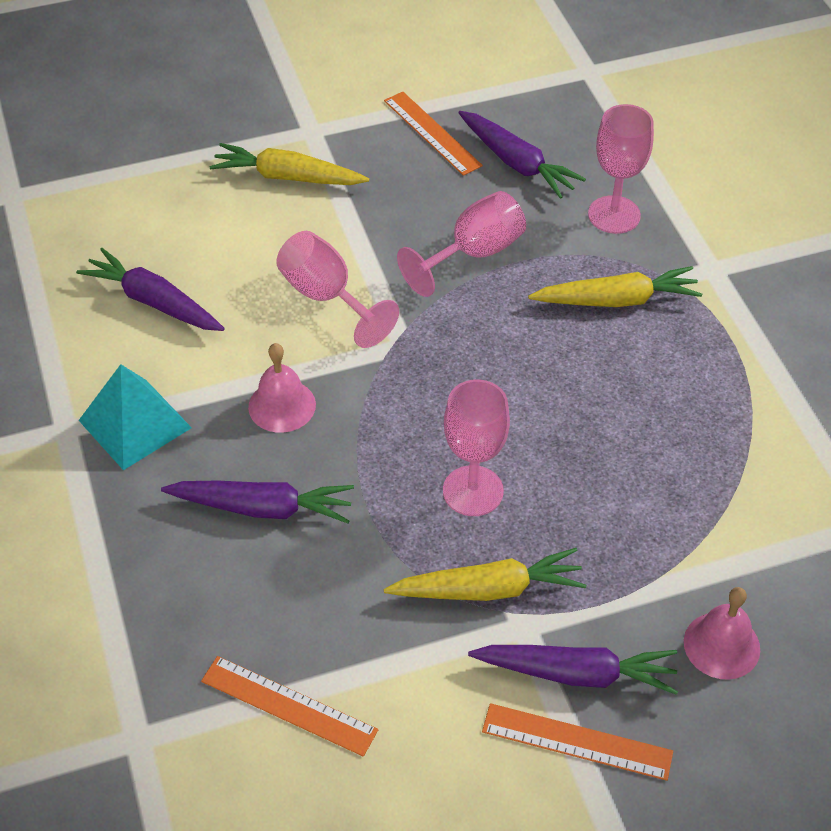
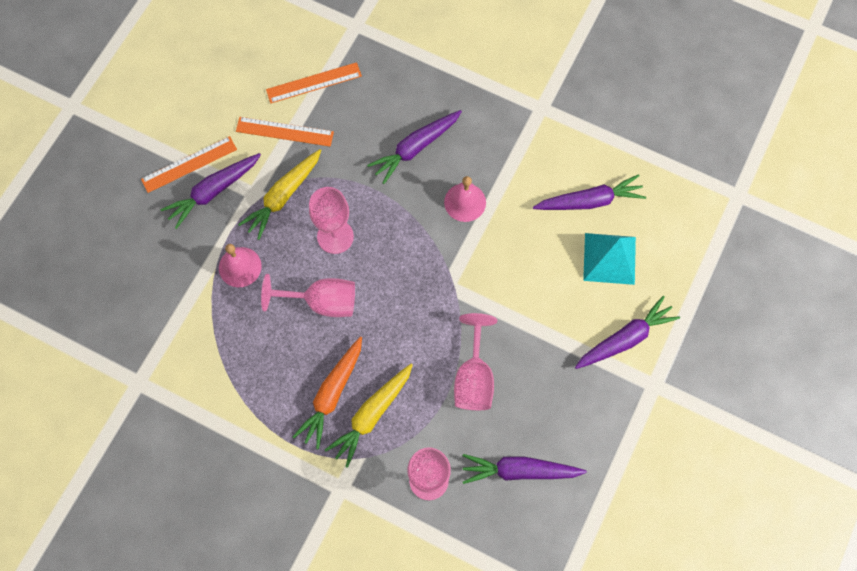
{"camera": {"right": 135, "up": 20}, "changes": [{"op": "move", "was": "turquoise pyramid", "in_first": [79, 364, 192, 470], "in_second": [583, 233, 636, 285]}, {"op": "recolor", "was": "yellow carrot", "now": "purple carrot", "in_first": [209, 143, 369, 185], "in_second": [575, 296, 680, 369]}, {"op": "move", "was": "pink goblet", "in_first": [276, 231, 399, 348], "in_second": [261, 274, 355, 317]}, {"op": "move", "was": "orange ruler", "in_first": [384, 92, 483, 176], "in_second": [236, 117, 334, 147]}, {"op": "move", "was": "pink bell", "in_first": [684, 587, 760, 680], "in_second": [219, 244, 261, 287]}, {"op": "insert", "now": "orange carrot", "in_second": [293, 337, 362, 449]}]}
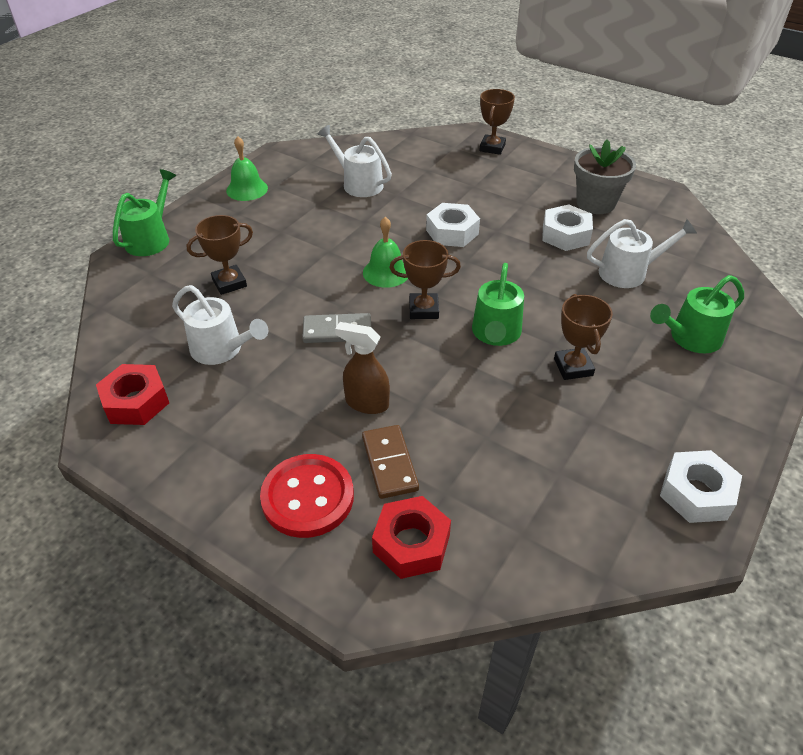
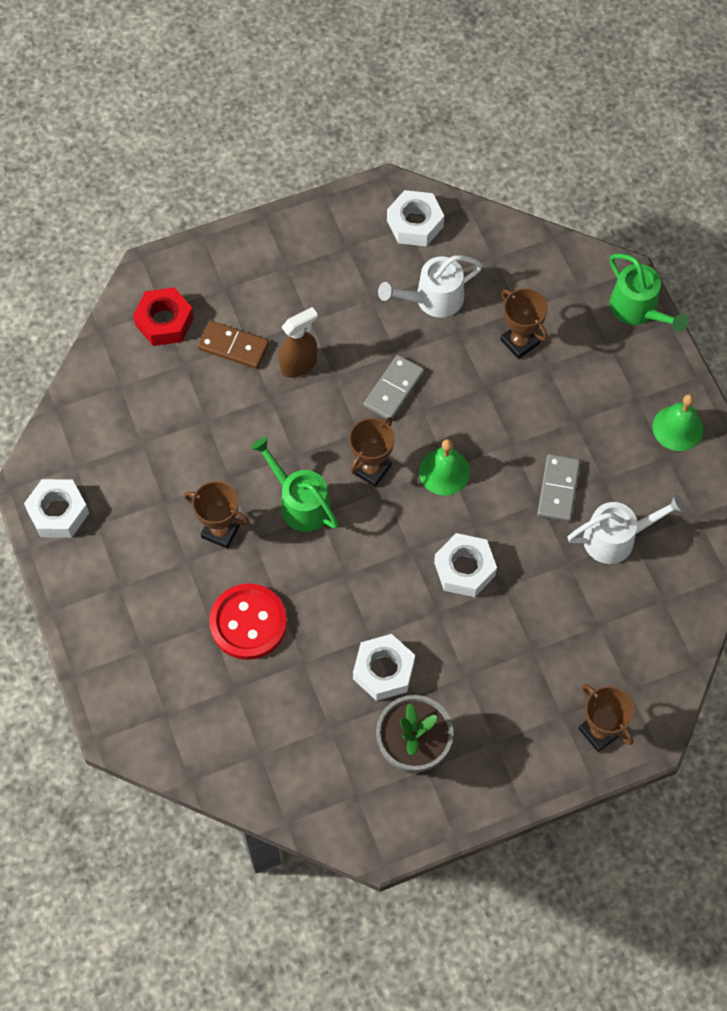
{"camera": {"right": 125, "up": 20}, "changes": [{"op": "recolor", "was": "red nut", "now": "white nut", "in_first": [96, 364, 169, 425], "in_second": [387, 190, 444, 247]}, {"op": "rotate", "was": "brown trophy", "in_first": [187, 215, 253, 295], "in_second": [500, 288, 548, 359], "clockwise": -45}, {"op": "move", "was": "red button", "in_first": [260, 454, 354, 538], "in_second": [209, 583, 287, 660]}, {"op": "delete", "was": "white watering can", "in_first": [587, 219, 697, 288]}, {"op": "delete", "was": "green watering can", "in_first": [650, 275, 744, 353]}, {"op": "insert", "now": "grey domino", "in_second": [537, 454, 580, 522]}]}
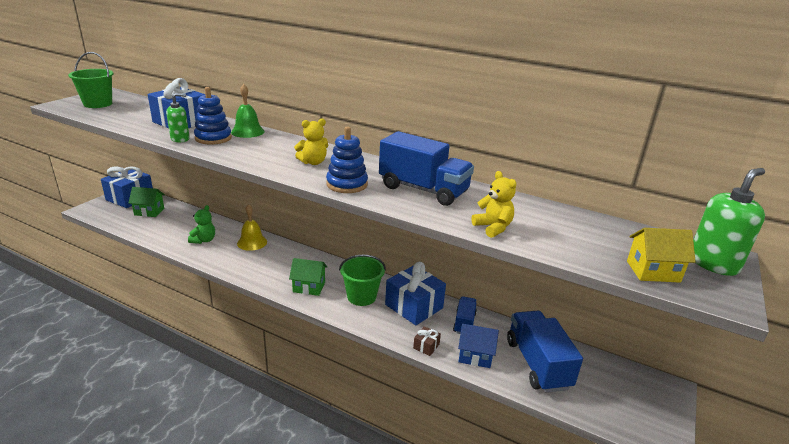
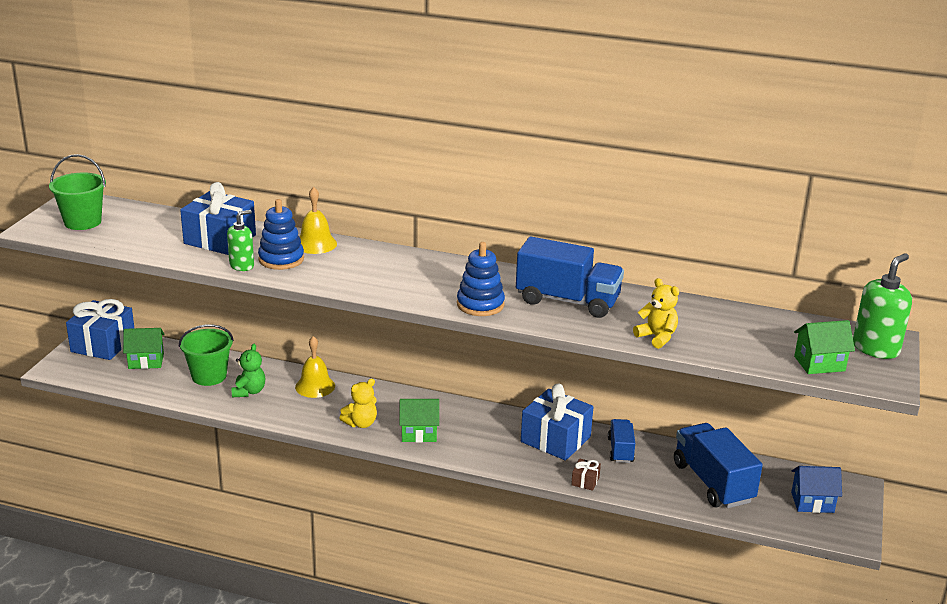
{"camera": {"right": -10, "up": 0}, "changes": [{"op": "recolor", "was": "green bell", "now": "yellow bell", "in_first": [231, 84, 265, 138], "in_second": [300, 187, 337, 254]}, {"op": "move", "was": "yellow teddy bear", "in_first": [294, 118, 328, 165], "in_second": [339, 379, 377, 428]}, {"op": "move", "was": "green bucket", "in_first": [339, 254, 386, 306], "in_second": [179, 324, 234, 386]}, {"op": "move", "was": "blue house", "in_first": [458, 324, 499, 368], "in_second": [791, 466, 842, 513]}, {"op": "recolor", "was": "yellow house", "now": "green house", "in_first": [627, 228, 696, 283], "in_second": [794, 320, 855, 374]}]}
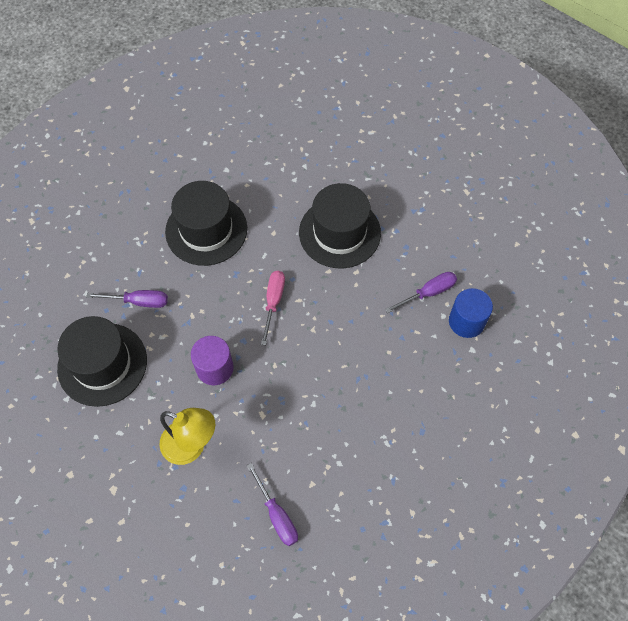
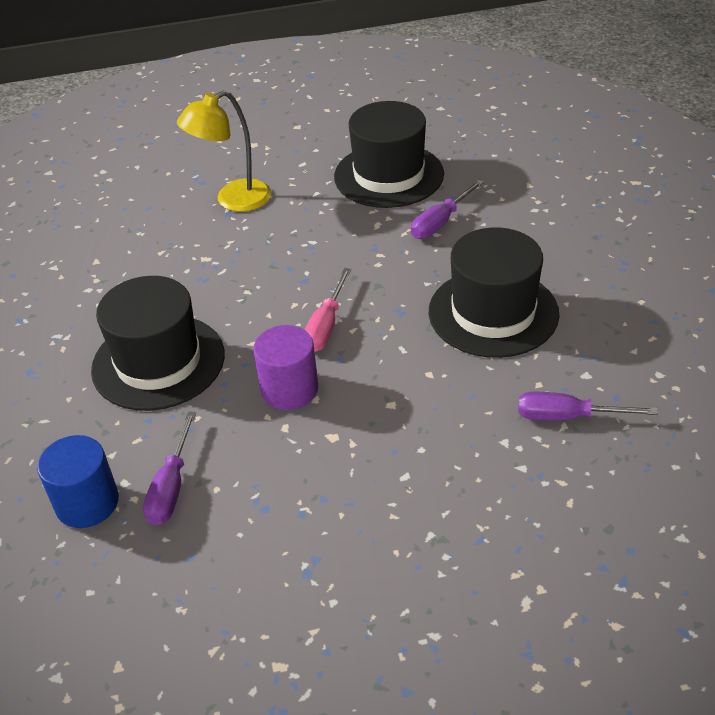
{"camera": {"right": 130, "up": -20}, "changes": [{"op": "move", "was": "purple cylinder", "in_first": [191, 336, 234, 385], "in_second": [253, 325, 318, 410]}, {"op": "move", "was": "purple screwdriver", "in_first": [247, 463, 298, 546], "in_second": [518, 392, 658, 421]}, {"op": "rotate", "was": "pink screwdriver", "in_first": [261, 271, 285, 345], "in_second": [305, 268, 351, 352], "clockwise": 60}, {"op": "move", "was": "black hat", "in_first": [299, 183, 381, 268], "in_second": [91, 276, 225, 411]}]}
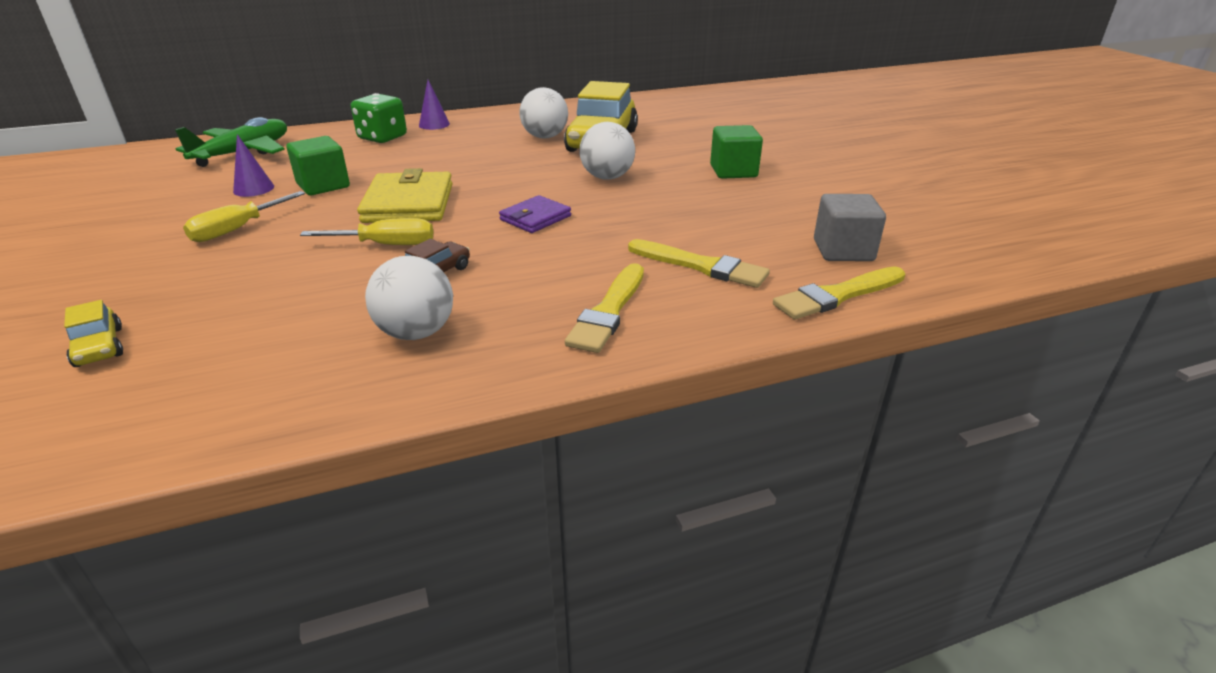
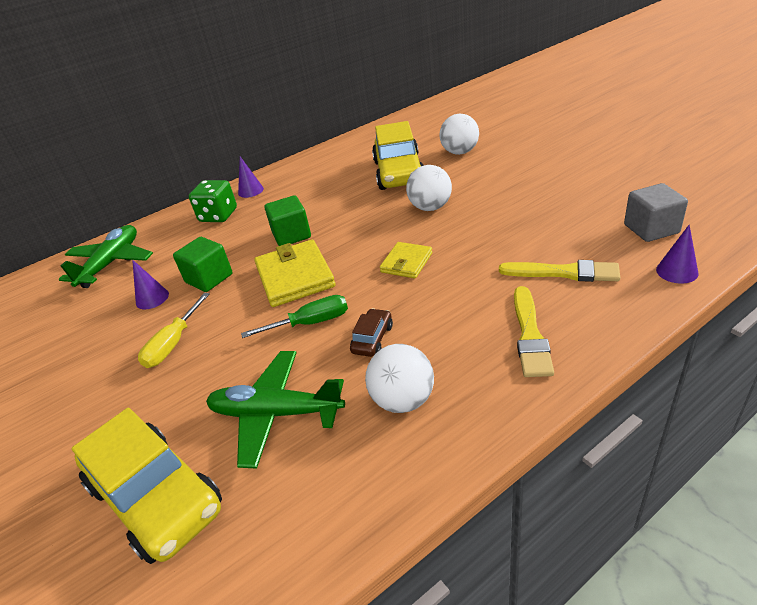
{"camera": {"right": -10, "up": 5}, "changes": [{"op": "resize", "was": "yellow car", "in_first": [64, 300, 123, 367], "in_second": [71, 408, 222, 564], "ratio": 2.28}, {"op": "recolor", "was": "yellow screwdriver", "now": "green screwdriver", "in_first": [300, 218, 433, 245], "in_second": [241, 295, 348, 338]}, {"op": "recolor", "was": "purple wallet", "now": "yellow wallet", "in_first": [499, 195, 571, 233], "in_second": [380, 242, 432, 278]}, {"op": "move", "was": "white ball", "in_first": [519, 87, 568, 139], "in_second": [439, 114, 479, 155]}, {"op": "move", "was": "green cube", "in_first": [710, 125, 763, 179], "in_second": [264, 195, 311, 246]}, {"op": "replace", "was": "yellow brush", "now": "purple cone", "in_first": [773, 266, 905, 320], "in_second": [656, 225, 698, 283]}, {"op": "insert", "now": "green plane", "in_second": [206, 351, 345, 468]}]}
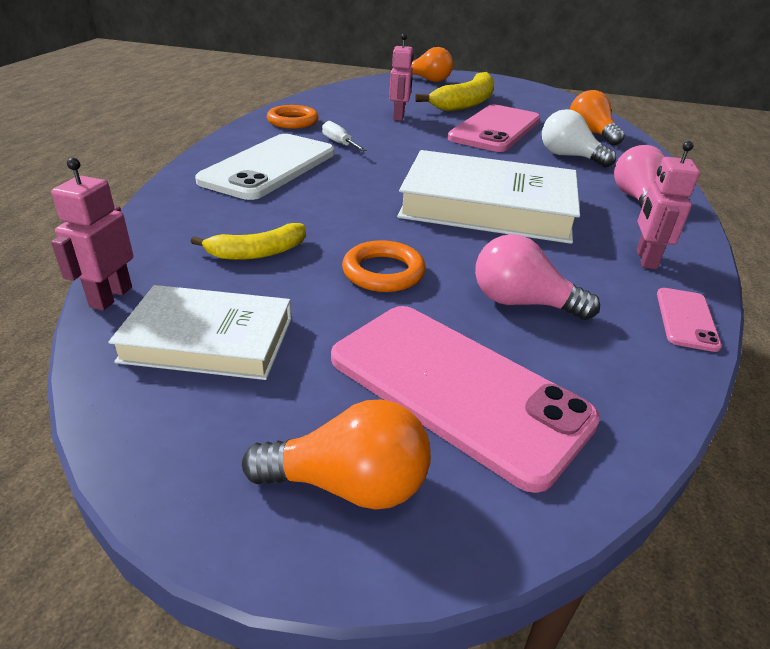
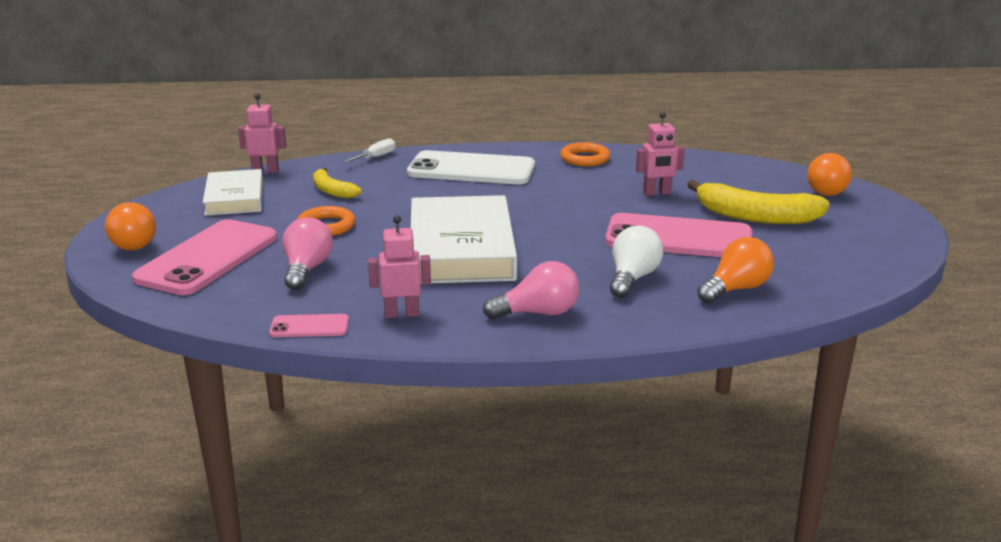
{"camera": {"right": 75, "up": -10}, "changes": [{"op": "move", "was": "white screwdriver", "in_first": [322, 121, 367, 151], "in_second": [343, 138, 396, 163]}]}
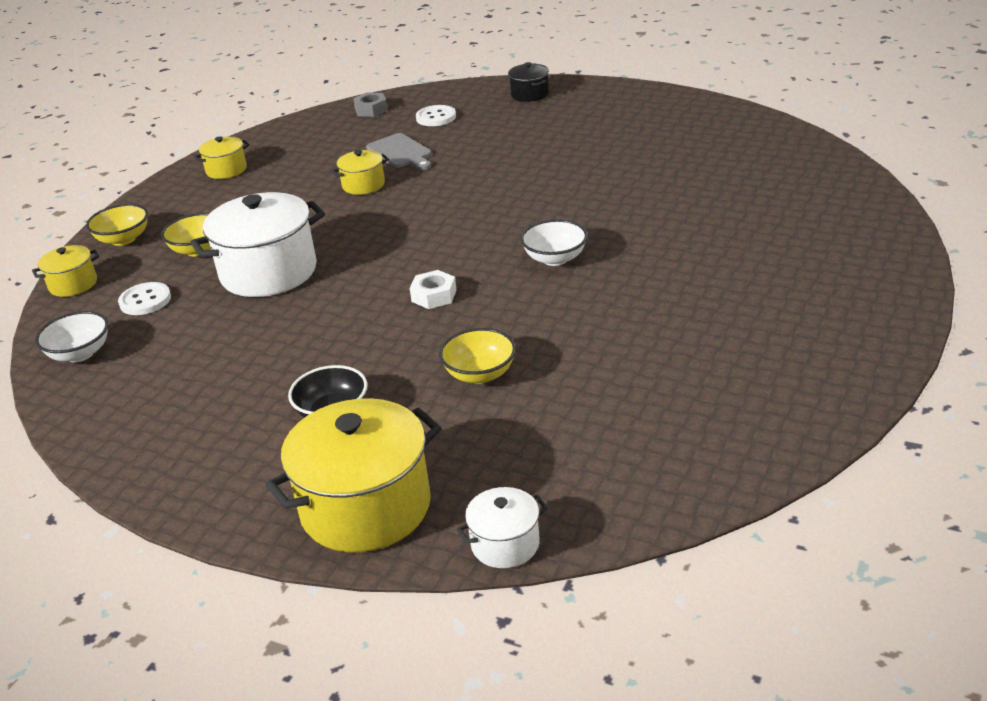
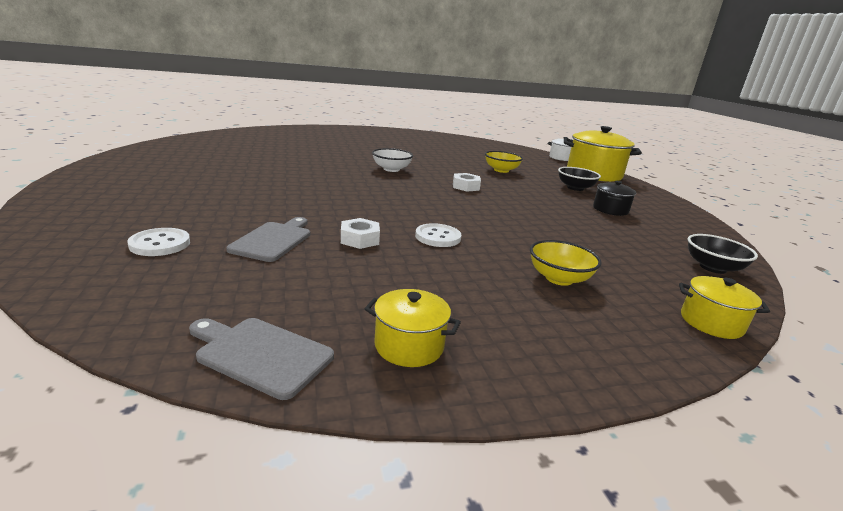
{"camera": {"right": -135, "up": -10}, "changes": [{"op": "recolor", "was": "white bowl", "now": "black bowl", "in_first": [35, 311, 108, 362], "in_second": [688, 234, 758, 274]}, {"op": "delete", "was": "yellow bowl", "in_first": [86, 204, 148, 246]}, {"op": "move", "was": "white button", "in_first": [118, 282, 171, 315], "in_second": [415, 223, 462, 247]}, {"op": "delete", "was": "white pot", "in_first": [190, 192, 325, 297]}, {"op": "replace", "was": "yellow pot", "now": "white nut", "in_first": [331, 150, 389, 195], "in_second": [341, 218, 380, 249]}, {"op": "delete", "was": "grey nut", "in_first": [353, 92, 388, 117]}, {"op": "move", "was": "black pot", "in_first": [508, 62, 549, 102], "in_second": [593, 181, 636, 216]}, {"op": "insert", "now": "grey cutting board", "in_second": [189, 318, 334, 400]}]}
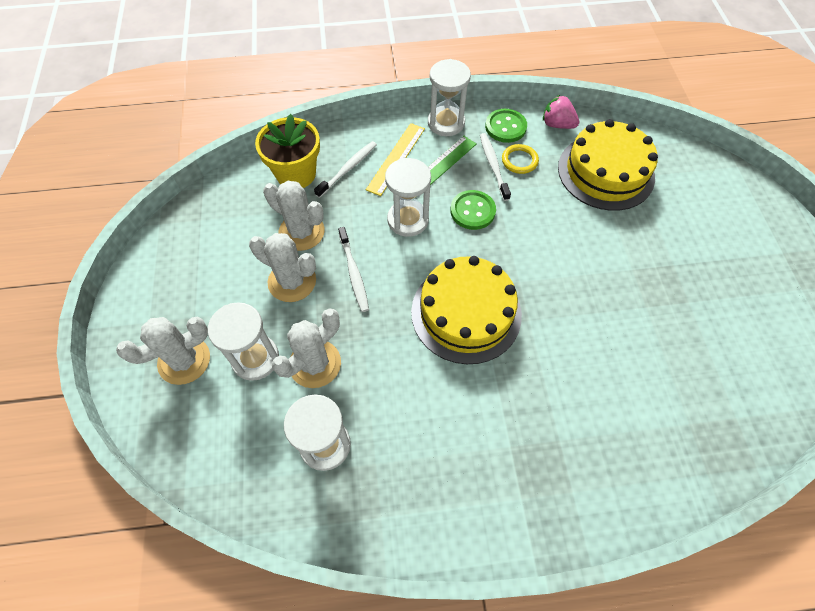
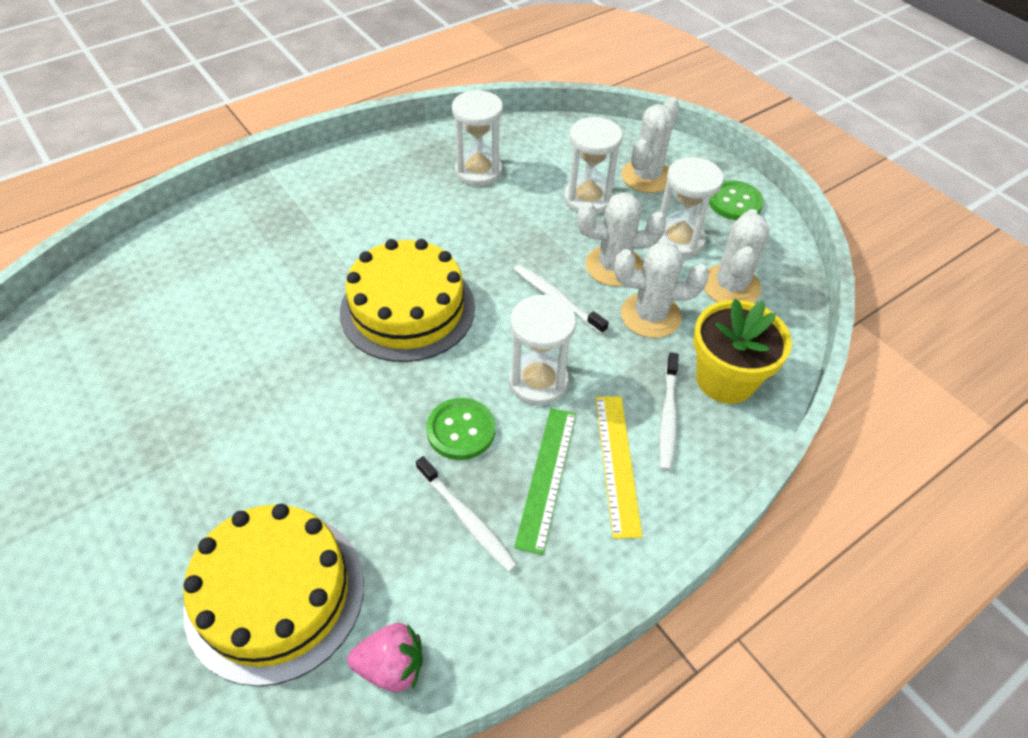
{"camera": {"right": 150, "up": -10}, "changes": [{"op": "move", "was": "white cactus", "in_first": [272, 308, 341, 388], "in_second": [704, 209, 770, 303]}, {"op": "move", "was": "white hourglass", "in_first": [428, 59, 471, 136], "in_second": [656, 157, 724, 258]}, {"op": "move", "was": "green button", "in_first": [485, 109, 527, 143], "in_second": [709, 180, 764, 220]}, {"op": "delete", "was": "yellow ring", "in_first": [502, 144, 539, 174]}]}
